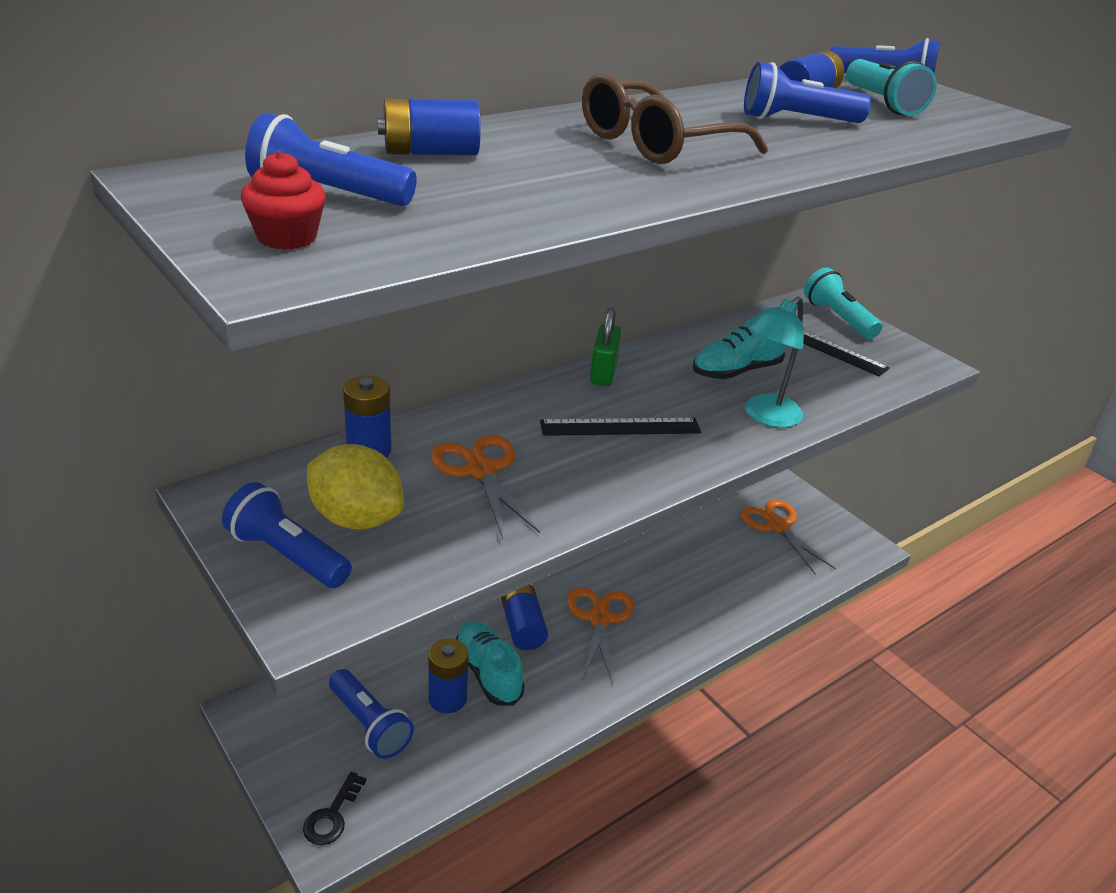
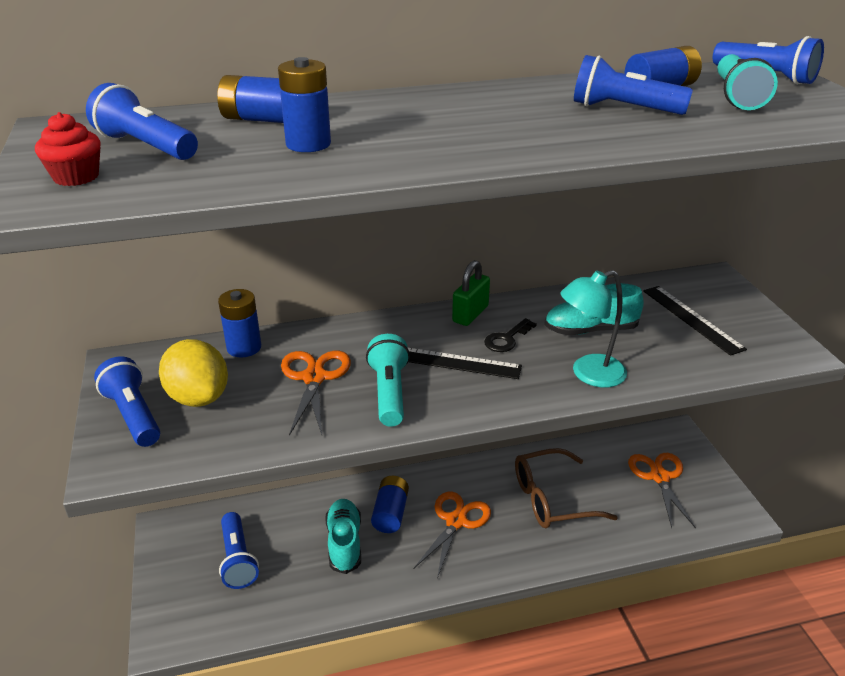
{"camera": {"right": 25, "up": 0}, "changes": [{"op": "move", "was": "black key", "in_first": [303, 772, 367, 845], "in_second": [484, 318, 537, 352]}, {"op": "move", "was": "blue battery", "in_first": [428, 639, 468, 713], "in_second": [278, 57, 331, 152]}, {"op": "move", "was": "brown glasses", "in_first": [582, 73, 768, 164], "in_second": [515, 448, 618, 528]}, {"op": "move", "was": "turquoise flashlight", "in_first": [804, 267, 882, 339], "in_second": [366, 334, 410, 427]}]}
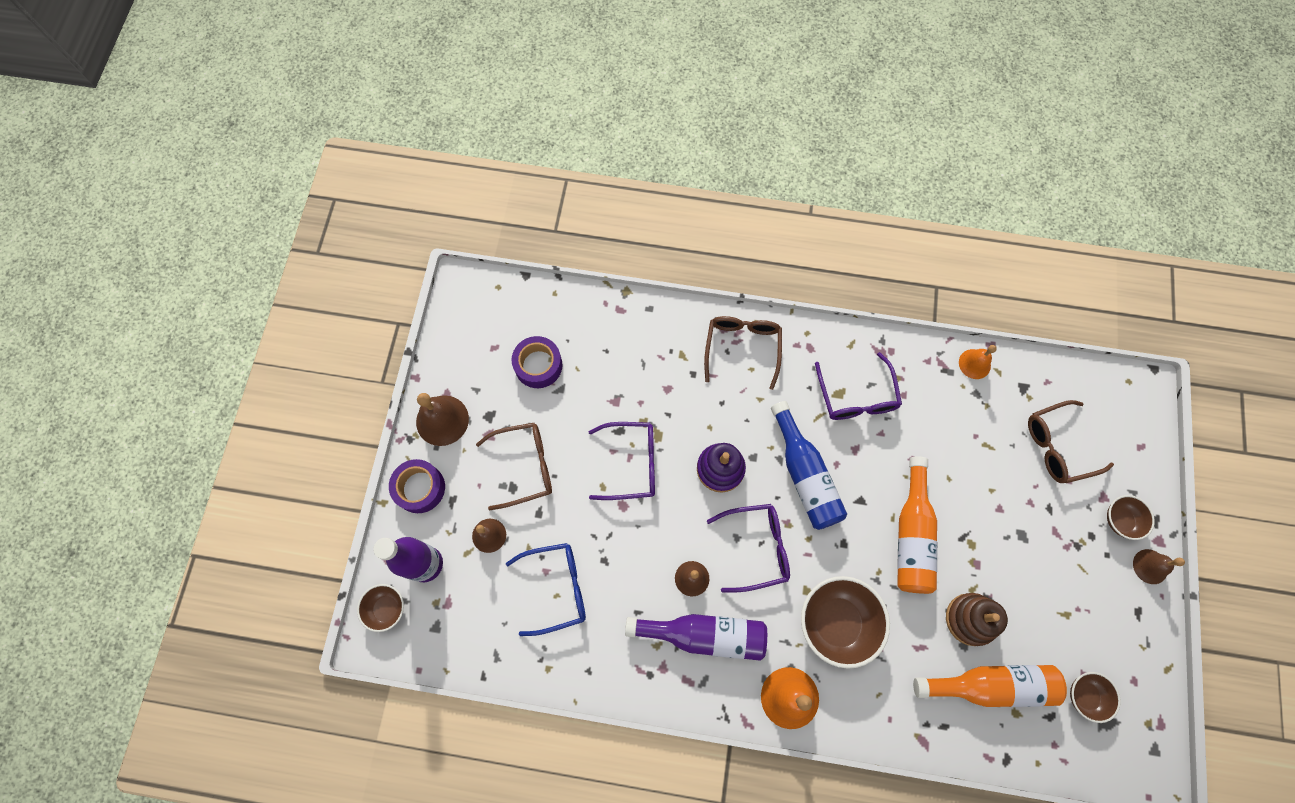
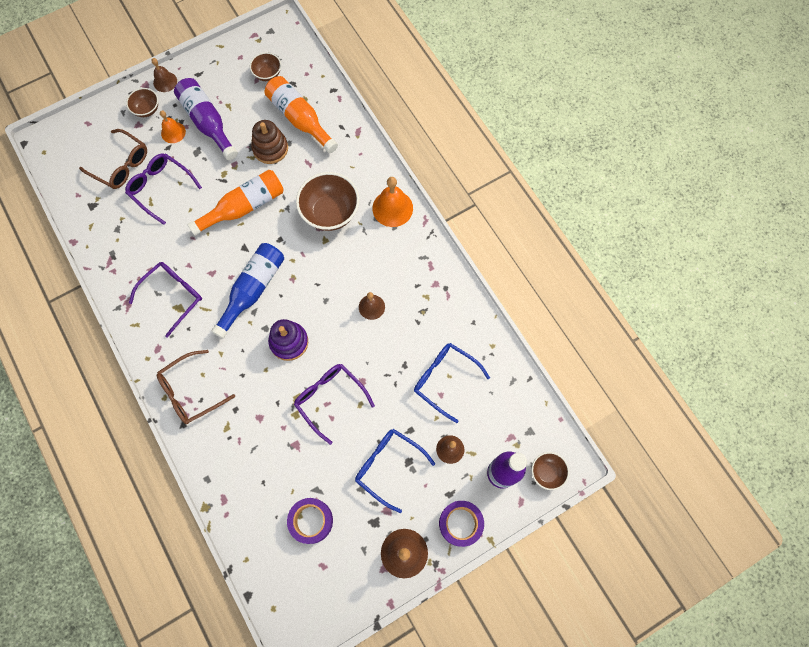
{"camera": {"right": -130, "up": 0}, "changes": [{"op": "recolor", "was": "brown glasses", "now": "blue glasses", "in_first": [476, 423, 552, 510], "in_second": [355, 429, 435, 513]}, {"op": "move", "was": "purple bottle", "in_first": [625, 614, 767, 661], "in_second": [174, 78, 238, 160]}, {"op": "move", "was": "purple glasses", "in_first": [707, 504, 790, 593], "in_second": [125, 153, 202, 225]}, {"op": "move", "was": "orange bell", "in_first": [959, 345, 997, 379], "in_second": [160, 111, 186, 143]}]}
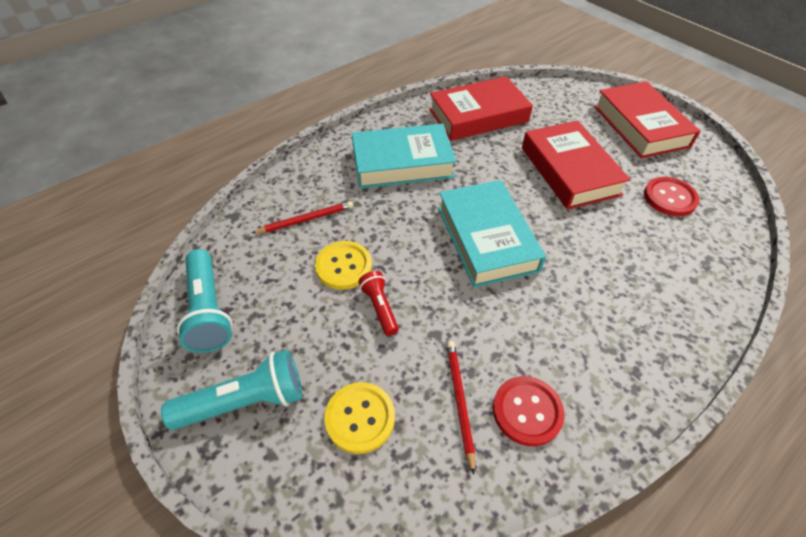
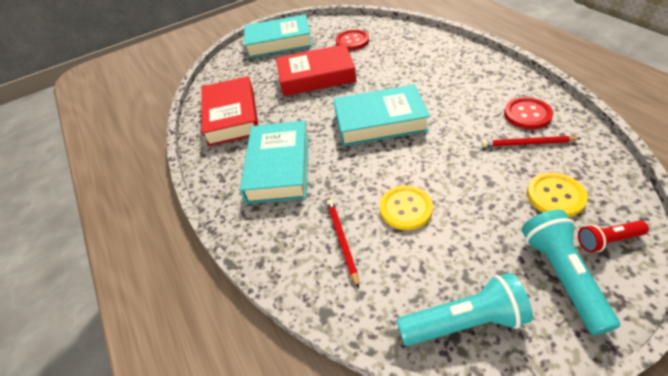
{"camera": {"right": -75, "up": -5}, "changes": [{"op": "move", "was": "red flashlight", "in_first": [358, 271, 399, 336], "in_second": [578, 221, 649, 252]}, {"op": "recolor", "was": "red book", "now": "turquoise book", "in_first": [594, 81, 701, 158], "in_second": [244, 14, 313, 58]}]}
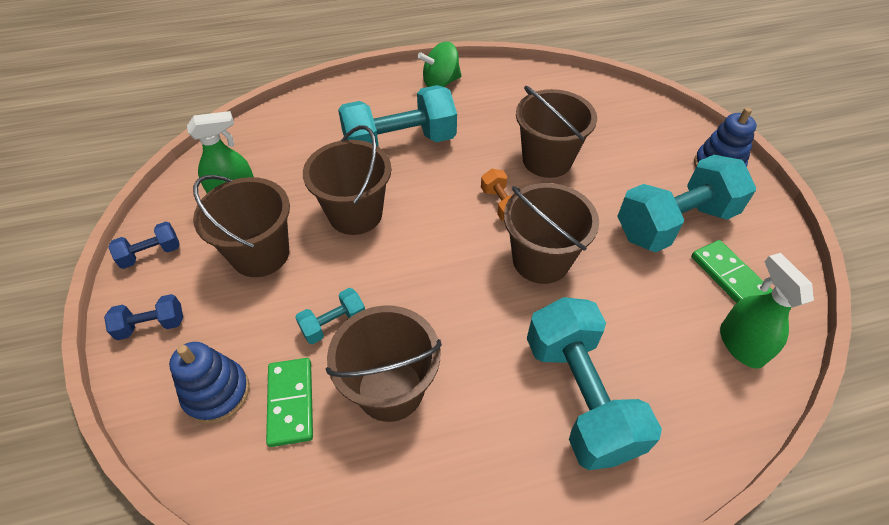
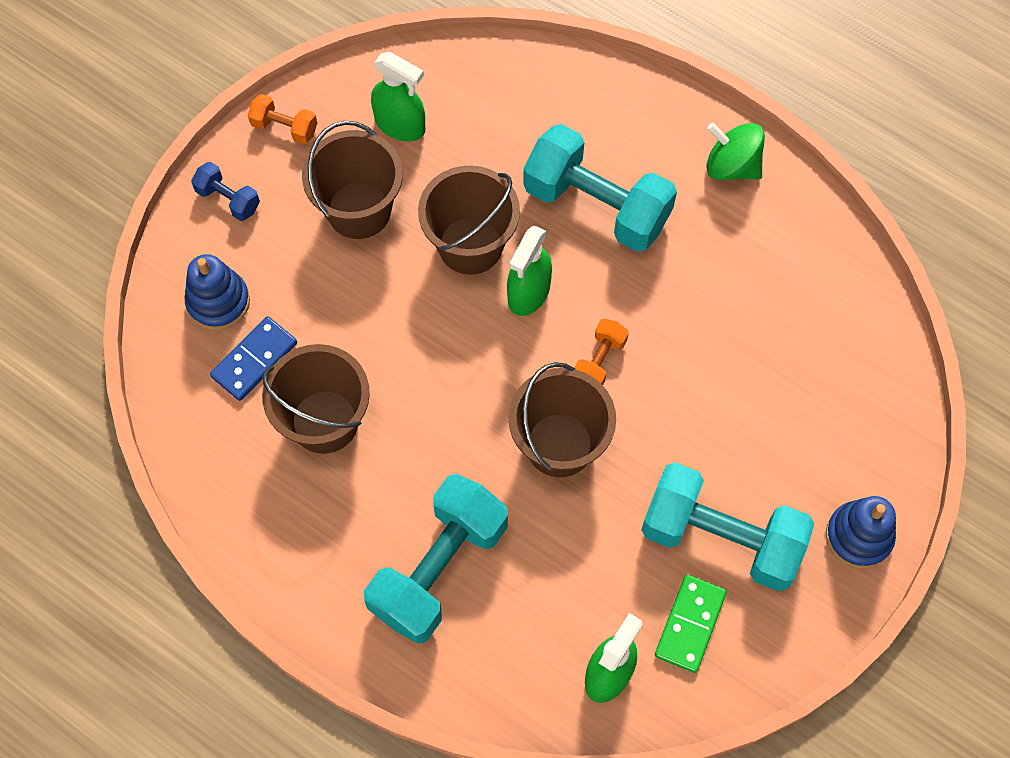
{"camera": {"right": 50, "up": 15}, "changes": [{"op": "recolor", "was": "blue dumbbell", "now": "orange dumbbell", "in_first": [108, 222, 179, 269], "in_second": [248, 94, 317, 145]}, {"op": "recolor", "was": "green domino", "now": "blue domino", "in_first": [266, 358, 313, 447], "in_second": [210, 316, 297, 401]}, {"op": "delete", "was": "turquoise dumbbell", "in_first": [295, 288, 365, 344]}, {"op": "delete", "was": "brown bucket", "in_first": [516, 86, 597, 178]}, {"op": "insert", "now": "green spray bottle", "in_second": [507, 226, 552, 316]}]}
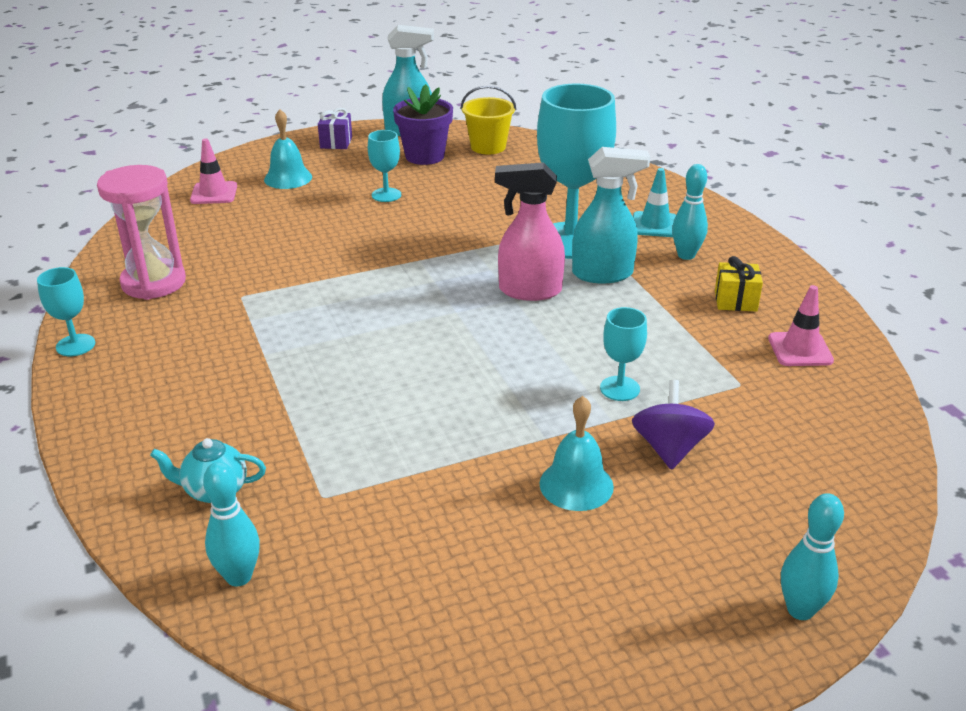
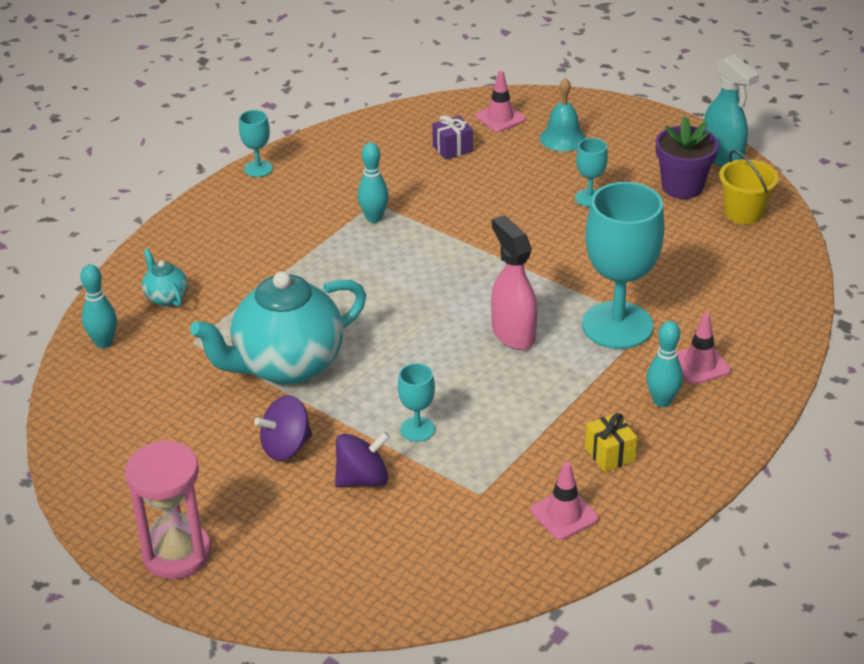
{"camera": {"right": 60, "up": 5}, "changes": [{"op": "move", "was": "pink hourglass", "in_first": [97, 165, 186, 300], "in_second": [125, 440, 211, 579]}, {"op": "move", "was": "purple gift", "in_first": [318, 108, 352, 149], "in_second": [432, 115, 473, 160]}, {"op": "replace", "was": "turquoise bell", "now": "purple spinning top", "in_first": [539, 396, 614, 511], "in_second": [254, 395, 312, 461]}, {"op": "delete", "was": "turquoise spray bottle", "in_first": [572, 147, 650, 283]}, {"op": "recolor", "was": "turquoise traffic cone", "now": "pink traffic cone", "in_first": [633, 168, 676, 237], "in_second": [677, 313, 731, 385]}, {"op": "move", "was": "turquoise bowling pin", "in_first": [781, 493, 844, 620], "in_second": [357, 142, 389, 223]}, {"op": "insert", "now": "turquoise teapot", "in_second": [190, 271, 366, 385]}]}
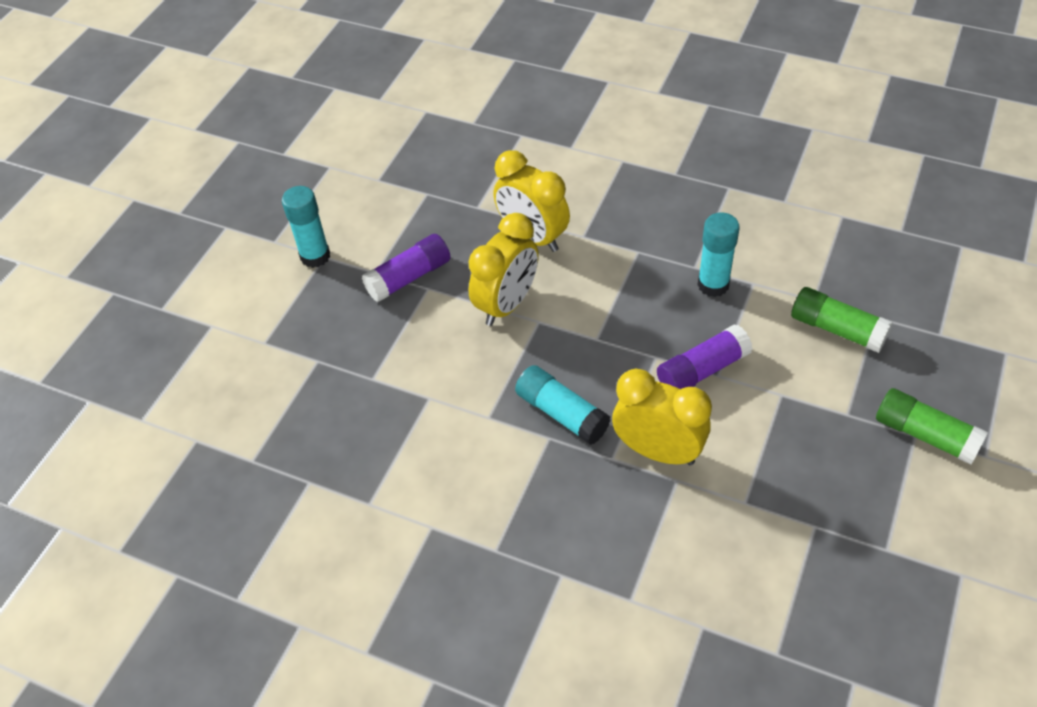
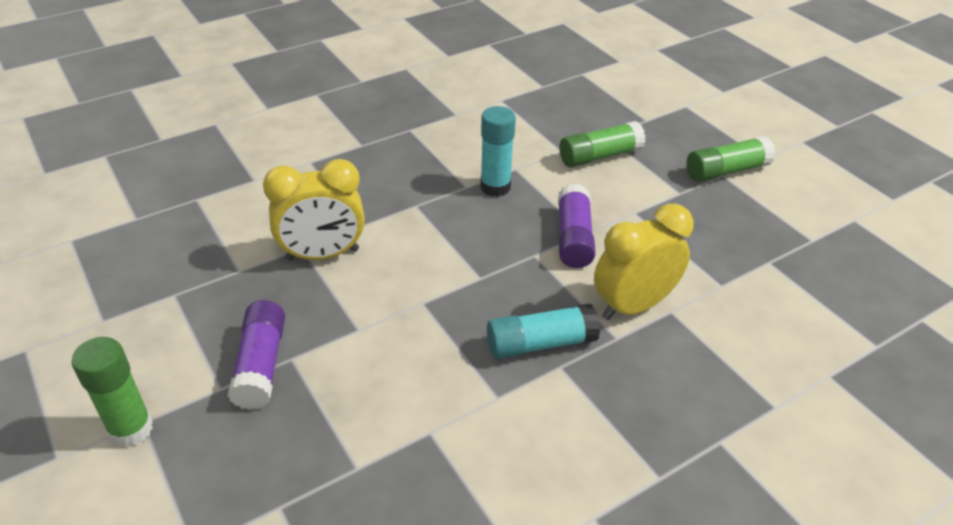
{"camera": {"right": -60, "up": -10}, "changes": [{"op": "recolor", "was": "turquoise glue stick", "now": "green glue stick", "in_first": [282, 186, 330, 268], "in_second": [71, 337, 153, 447]}, {"op": "delete", "was": "yellow clock", "in_first": [469, 213, 539, 326]}]}
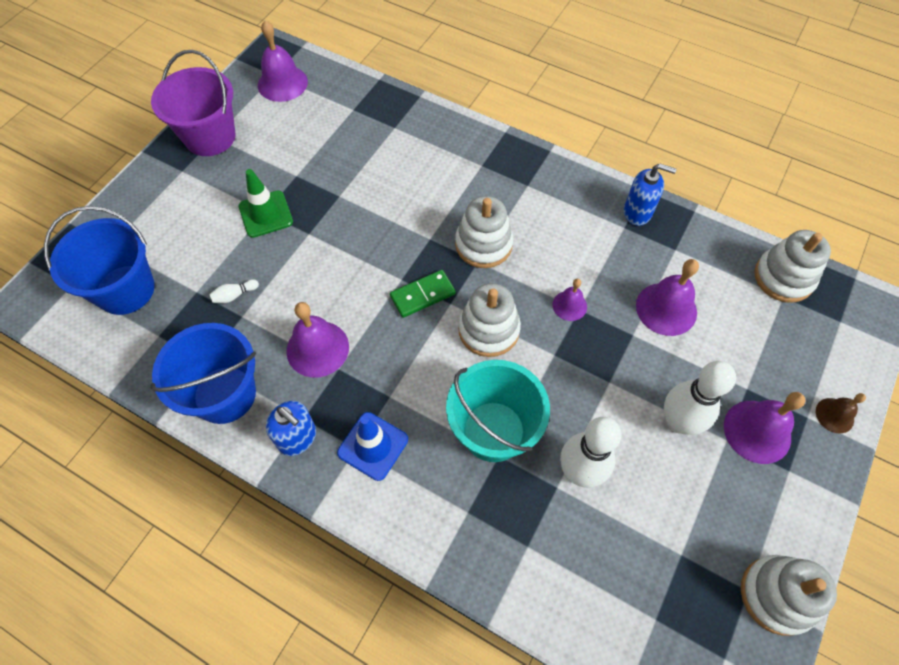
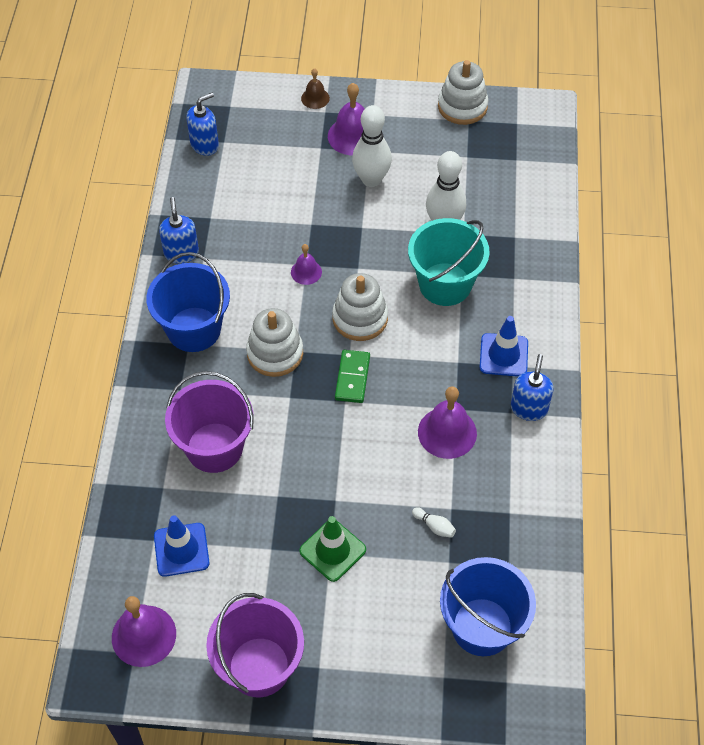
{"camera": {"right": -115, "up": -5}, "changes": [{"op": "move", "was": "blue bucket", "in_first": [150, 323, 256, 424], "in_second": [146, 252, 230, 352]}, {"op": "rotate", "was": "green domino", "in_first": [390, 270, 456, 318], "in_second": [335, 350, 370, 403], "clockwise": 60}, {"op": "delete", "was": "purple bell", "in_first": [636, 259, 699, 336]}, {"op": "replace", "was": "white stacking toy", "now": "blue soap dispenser", "in_first": [754, 230, 831, 303], "in_second": [186, 93, 219, 156]}, {"op": "insert", "now": "blue traffic cone", "in_second": [154, 515, 210, 577]}, {"op": "insert", "now": "purple bucket", "in_second": [165, 371, 254, 473]}]}
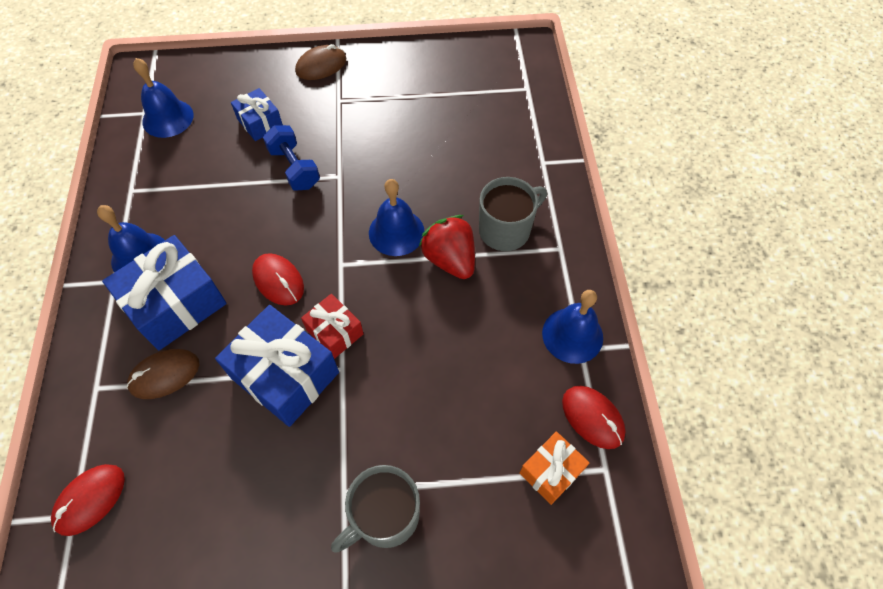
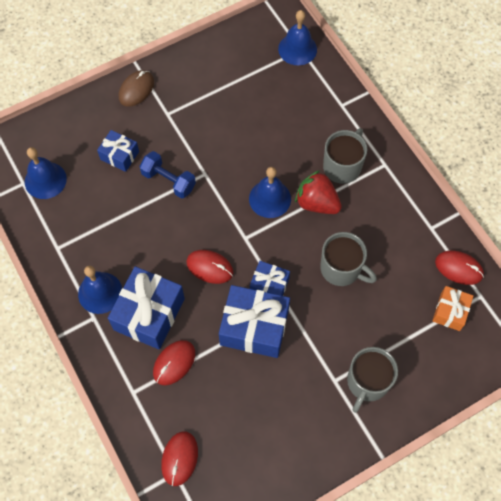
{"camera": {"right": -25, "up": 5}, "changes": [{"op": "recolor", "was": "brown mouse", "now": "red mouse", "in_first": [127, 349, 199, 399], "in_second": [153, 340, 195, 385]}, {"op": "recolor", "was": "red gift", "now": "blue gift", "in_first": [301, 294, 364, 359], "in_second": [250, 261, 290, 296]}, {"op": "move", "was": "blue bell", "in_first": [542, 290, 603, 364], "in_second": [278, 10, 317, 65]}, {"op": "insert", "now": "grey mug", "in_second": [320, 232, 377, 286]}]}
